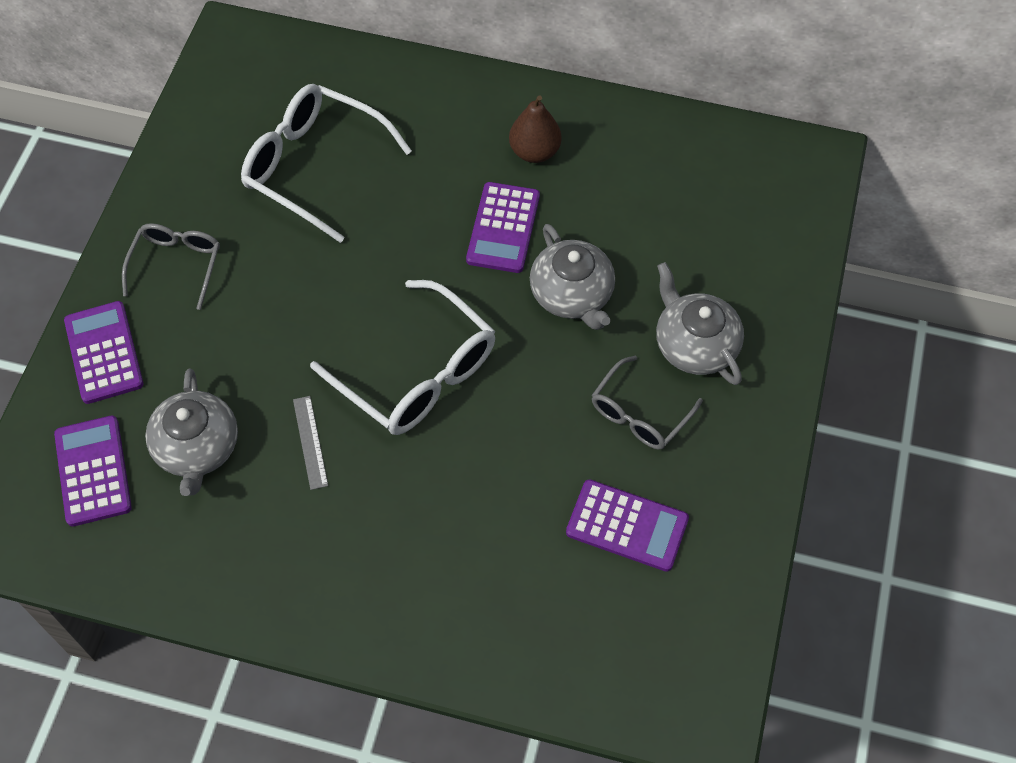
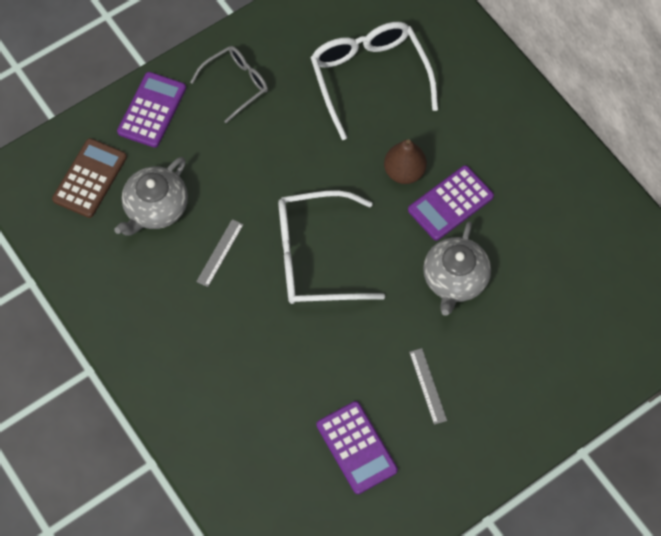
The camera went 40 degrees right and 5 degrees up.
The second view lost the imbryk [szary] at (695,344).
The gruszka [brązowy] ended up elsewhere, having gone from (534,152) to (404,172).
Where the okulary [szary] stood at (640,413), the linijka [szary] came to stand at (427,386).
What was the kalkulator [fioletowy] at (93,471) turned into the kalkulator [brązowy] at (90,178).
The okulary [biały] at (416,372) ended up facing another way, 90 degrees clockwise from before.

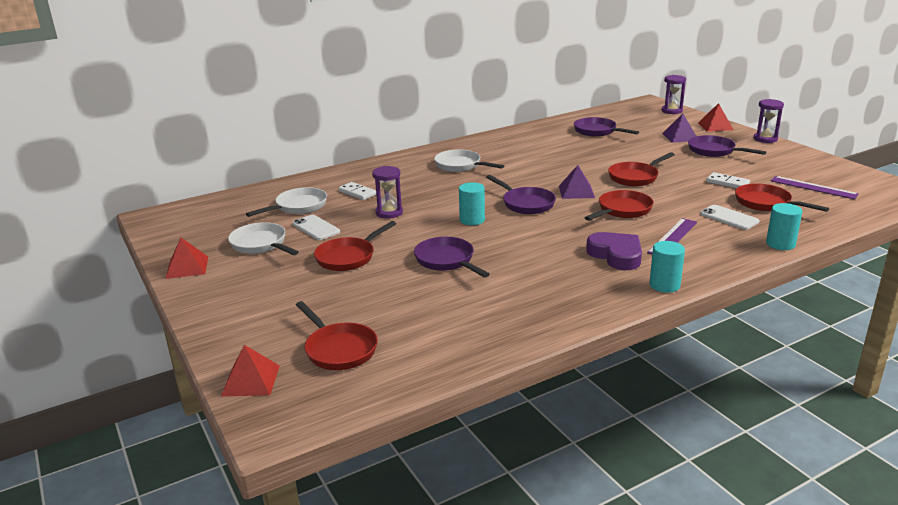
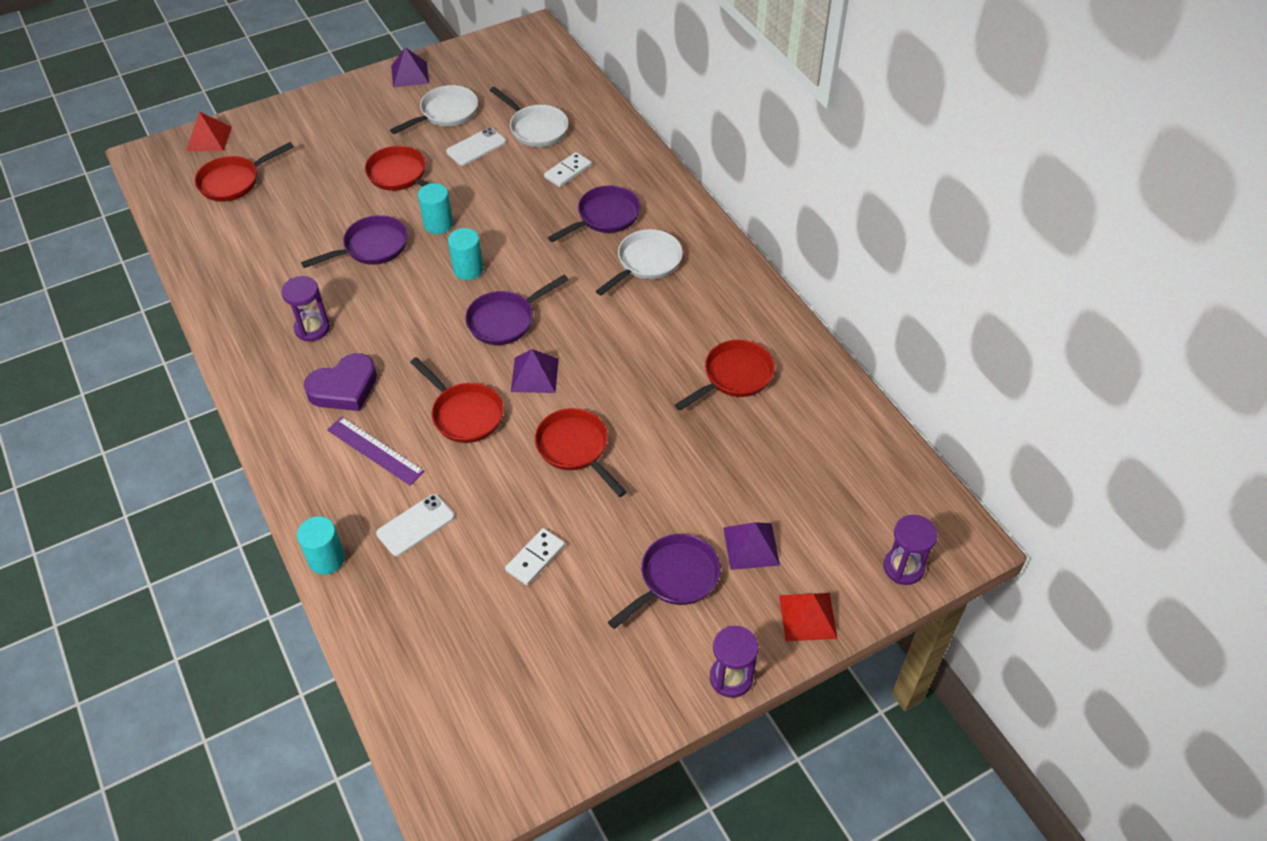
The camera went 90 degrees right and 25 degrees up.
The second view lost the linijka [fioletowy] at (813,187).
The klepsydra [fioletowy] ended up elsewhere, having gone from (389,213) to (312,328).
The patelnia [fioletowy] ended up elsewhere, having gone from (597,131) to (605,217).
The walec [turkusowy] ended up elsewhere, having gone from (664,285) to (438,224).
The patelnia [czerwony] ended up elsewhere, having gone from (766,203) to (734,377).
What was the piramida [czerwony] at (187,267) turned into the piramida [fioletowy] at (410,74).

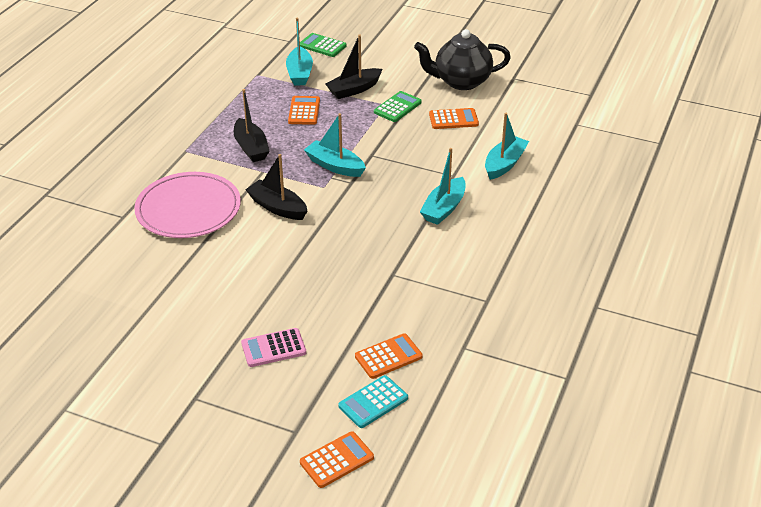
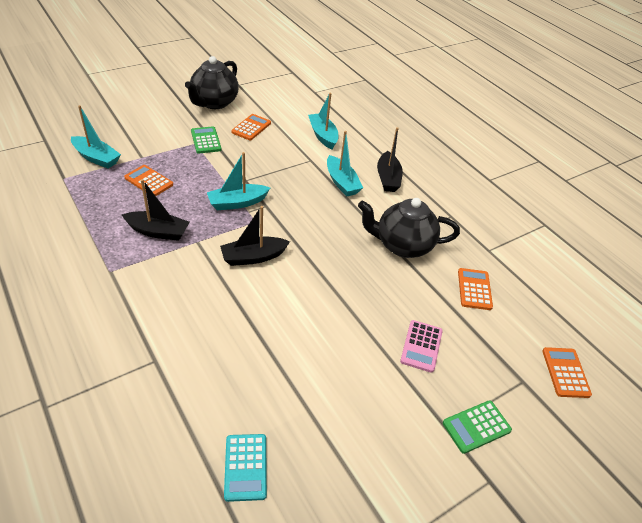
The camera went 60 degrees left and 5 degrees up.
The second view lost the talerz [różowy] at (188,209).
The second view gained the imbryk [czarny] at (402,245).
The kalkulator [zielony] ended up elsewhere, having gone from (322,46) to (476,427).
The łódka [czarny] ended up elsewhere, having gone from (354,89) to (388,178).
The kalkulator [turkusowy] ended up elsewhere, having gone from (373,402) to (246,467).

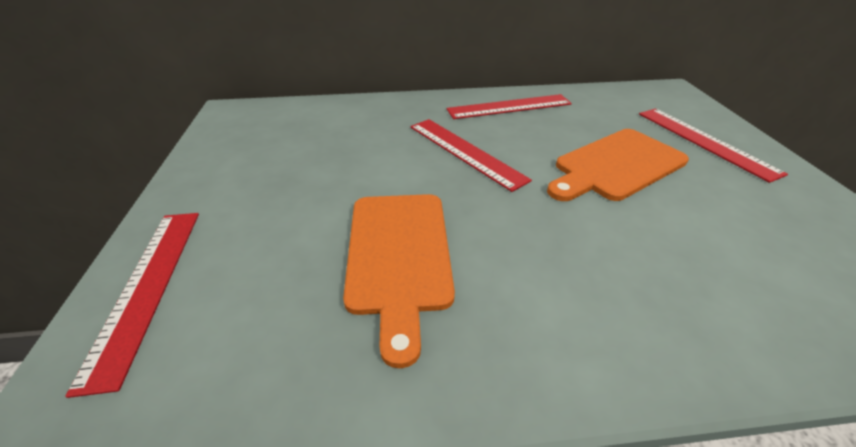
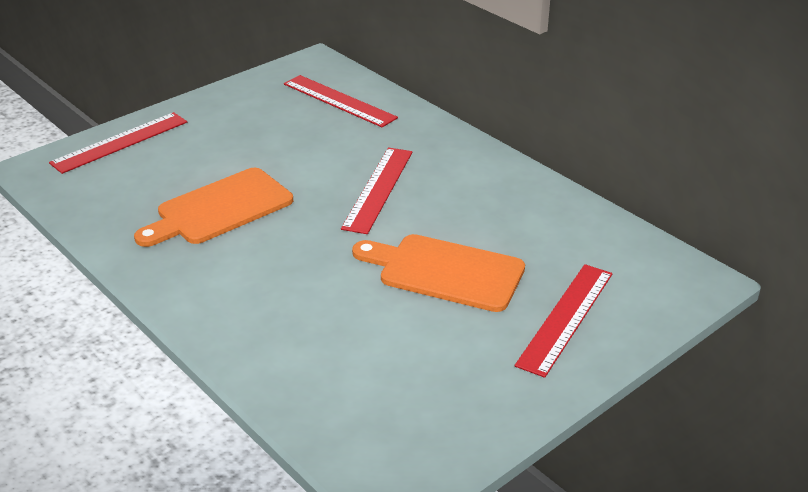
The camera went 55 degrees right and 5 degrees down.
The linijka [czerwony] ended up elsewhere, having gone from (509,107) to (339,101).

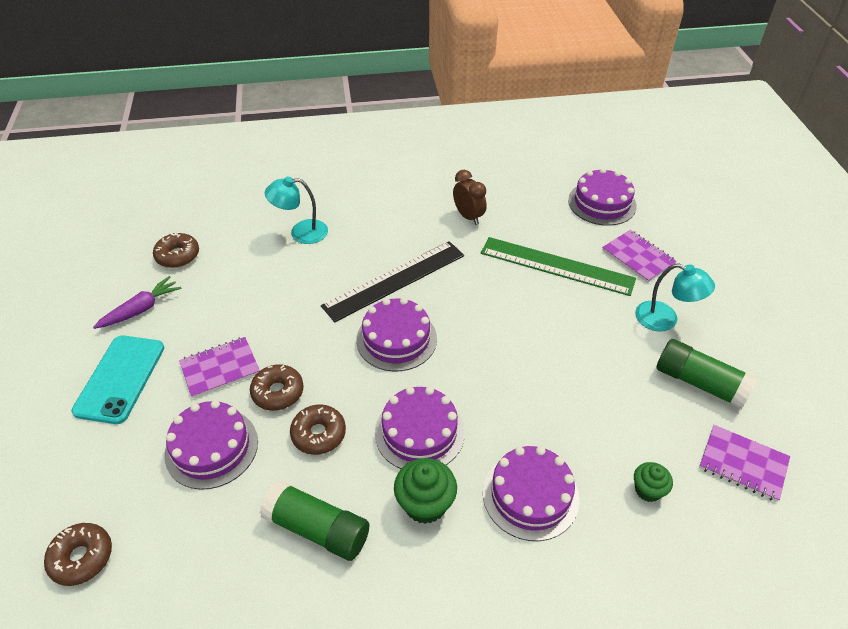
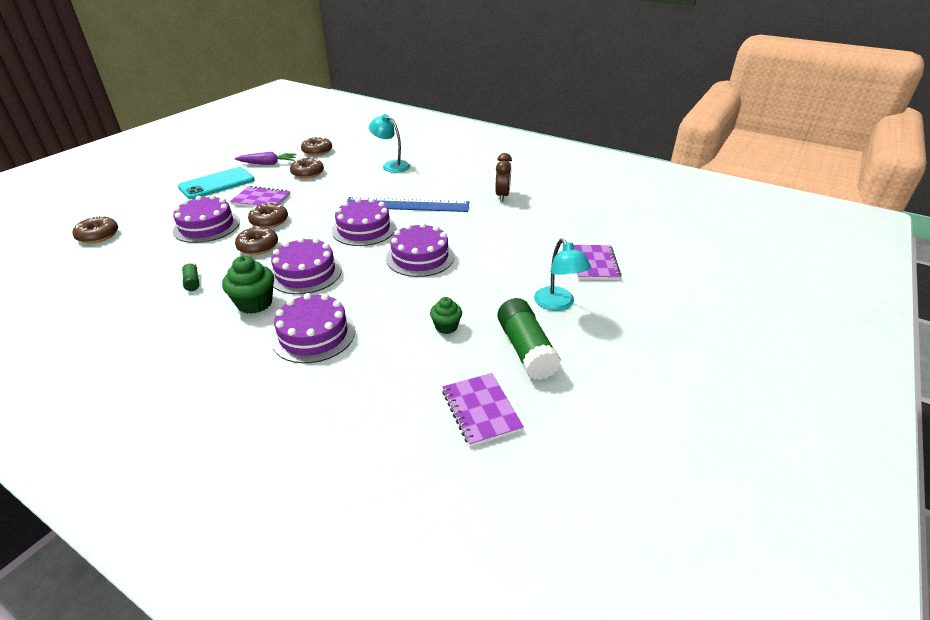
The camera went 40 degrees right and 10 degrees down.
The second view lost the linijka [zielony] at (556,266).
The second view gained the donut [brązowy] at (307,173).
The tort [fioletowy] ended up elsewhere, having gone from (602,203) to (420,257).
The muffinka [zielony] ended up elsewhere, having gone from (648,490) to (446,327).
What was the linijka [czarny] at (394,280) turned into the linijka [niebieski] at (407,205).
The size of the klej w sztyfcie [zielony] at (317,529) changed by a factor of 0.48.

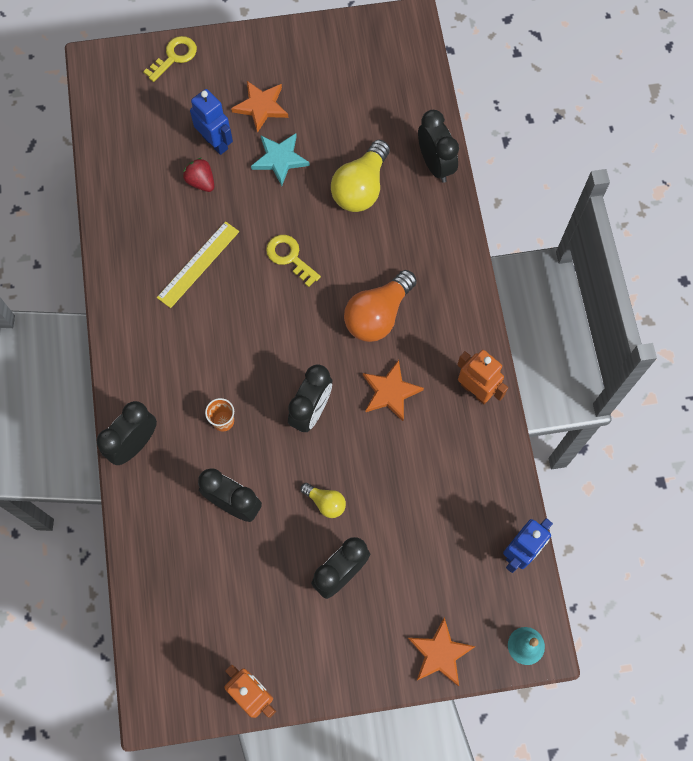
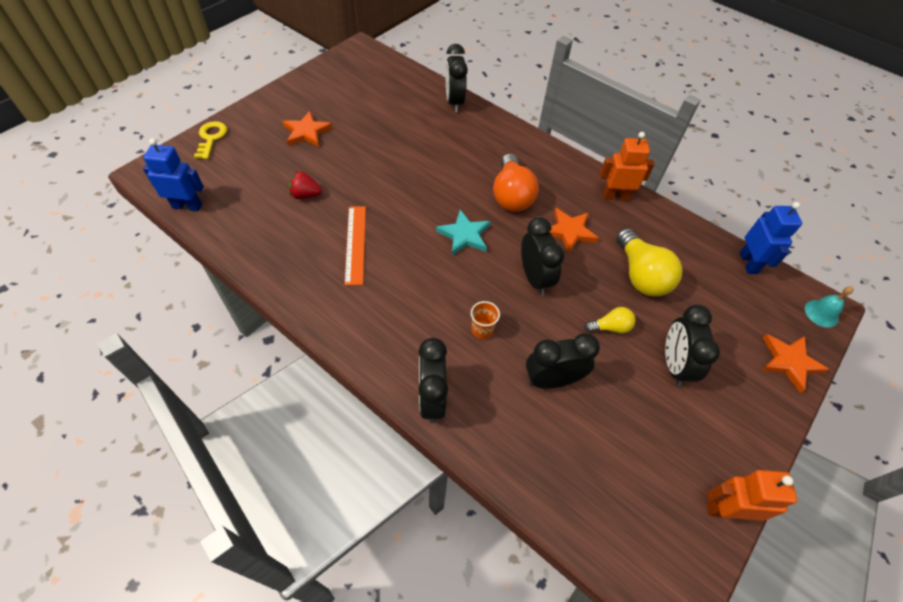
The camera went 45 degrees left and 15 degrees down.
The second view lost the klucz [żółty] at (289,257).
The robot [niebieski] ended up elsewhere, having gone from (215,142) to (187,206).
The gwiazda [turkusowy] ended up elsewhere, having gone from (280,159) to (464,235).
The żarówka [żółty] ended up elsewhere, having gone from (361,188) to (640,275).
What was the linijka [żółty] at (198,264) turned into the linijka [pomarańczowy] at (355,244).
The budzik [czarny] at (435,165) ended up facing another way, 120 degrees counterclockwise from before.

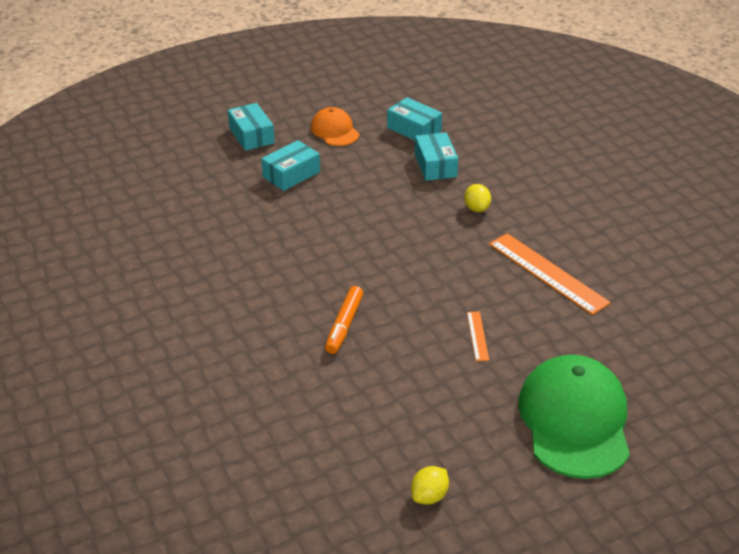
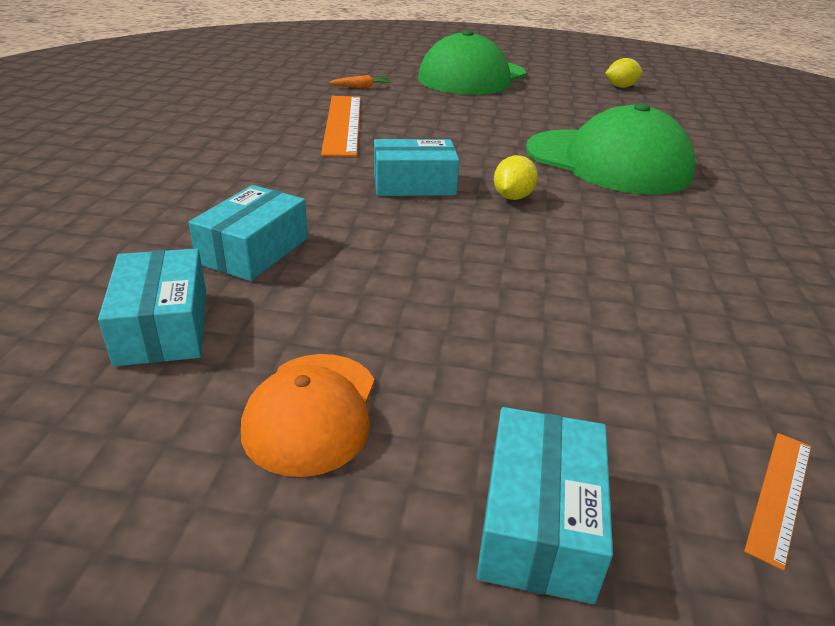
The camera went 145 degrees left and 5 degrees down.
The second view gained the marchewka [pomarańczowy] at (361,87).
The pudełko [turkusowy] ended up elsewhere, having gone from (291,174) to (414,184).
The cytryna [żółty] ended up elsewhere, having gone from (476,208) to (512,197).
The linijka [pomarańczowy] ended up elsewhere, having gone from (477,336) to (780,495).
Where the flamaster [pomarańczowy] stood at (344,325), the czapka [zielony] came to stand at (608,162).

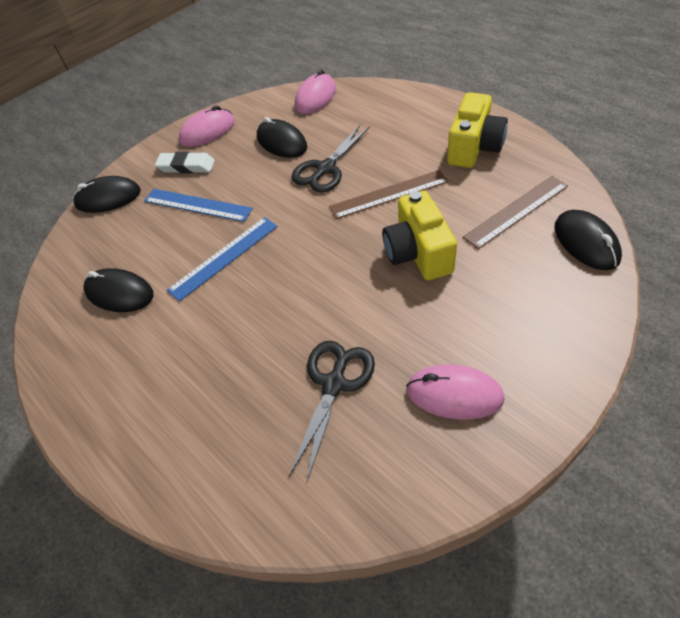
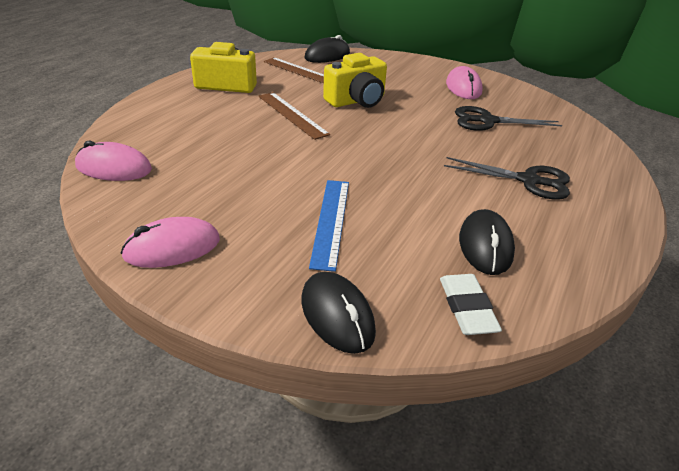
The camera went 115 degrees left and 15 degrees down.
The second view lost the linijka [niebieski] at (224,257).
The second view lost the myszka [czarny] at (282,142).
The gumka do mazania [biały] ended up elsewhere, having gone from (186,166) to (467,308).
The nożyczki [czarny] ended up elsewhere, having gone from (325,169) to (528,181).
The myszka [różowy] at (207,131) ended up facing another way, 60 degrees counterclockwise from before.

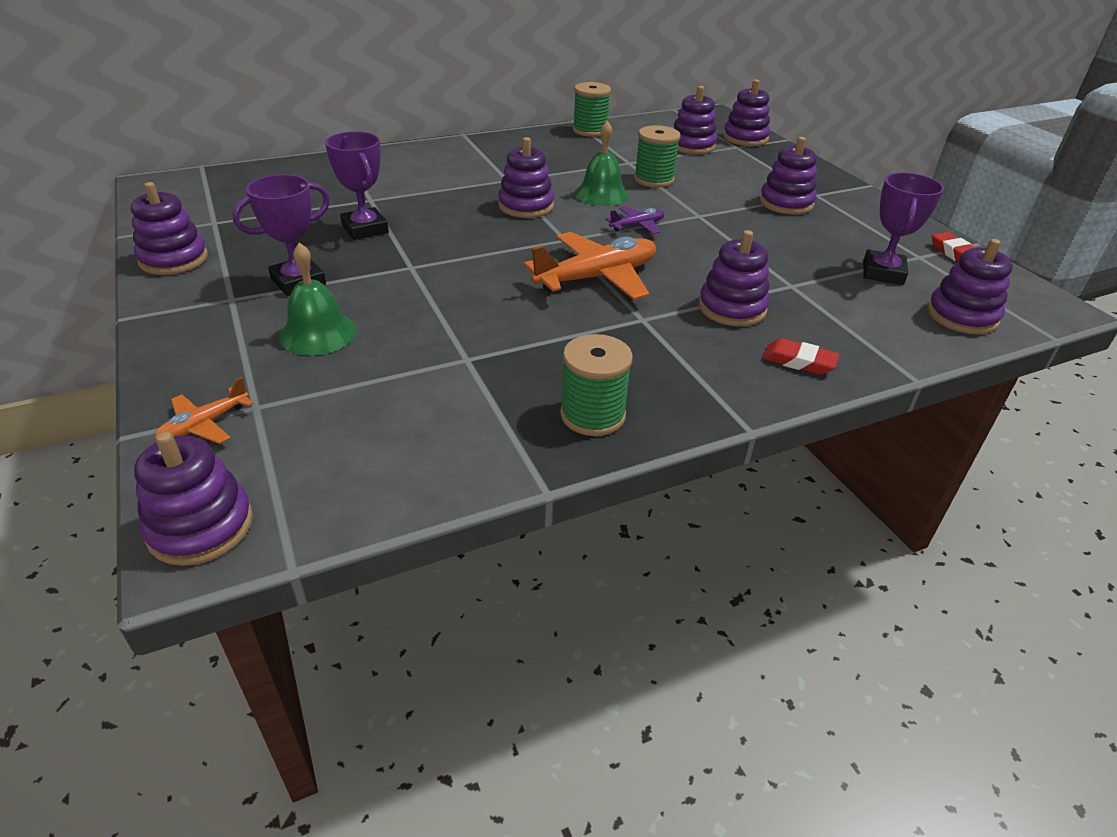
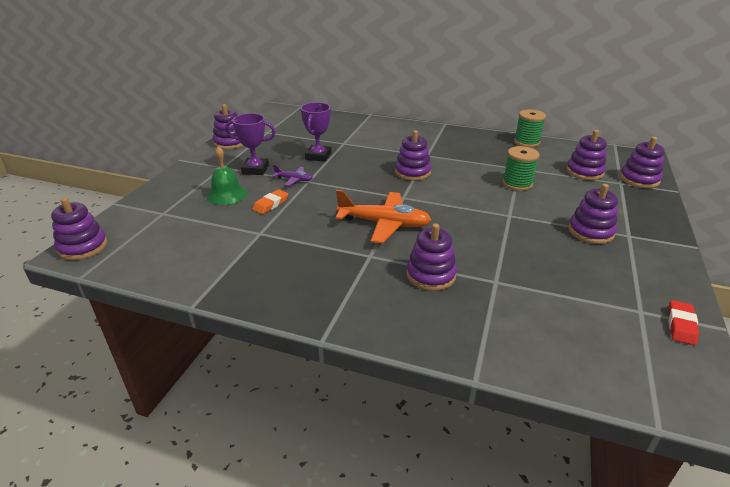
The camera went 45 degrees right and 5 degrees down.
The second view lost the samolot [pomarańczowy] at (204,425).
The second view lost the szpulka [zielony] at (592,415).
The second view lost the dzwonek [zielony] at (601,194).
The second view lost the gumka do mazania [czerwony] at (798,361).
The second view lost the puchar [fioletowy] at (883,272).
The second view lost the zabawka nakładanka [fioletowy] at (962,316).
The second view gained the gumka do mazania [pomarańczowy] at (271,204).
The samolot [fioletowy] ended up elsewhere, having gone from (637,226) to (294,180).

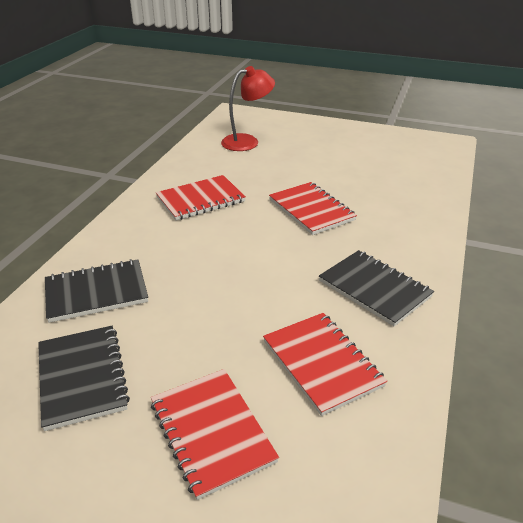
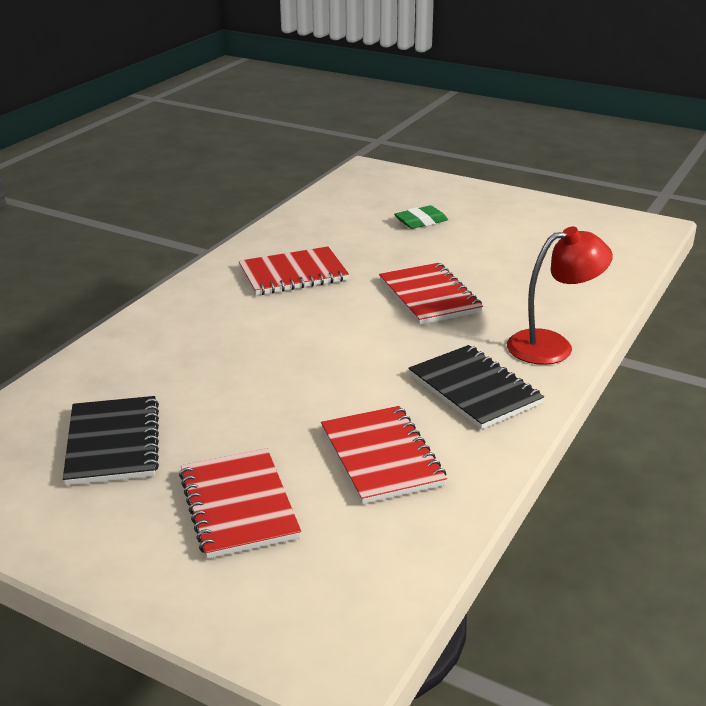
The camera went 10 degrees right and 5 degrees down.
The second view lost the zeszyt [czarny] at (96,292).
The second view gained the gumka do mazania [zielony] at (421,221).
The lampka [czerwony] ended up elsewhere, having gone from (247,141) to (552,345).

